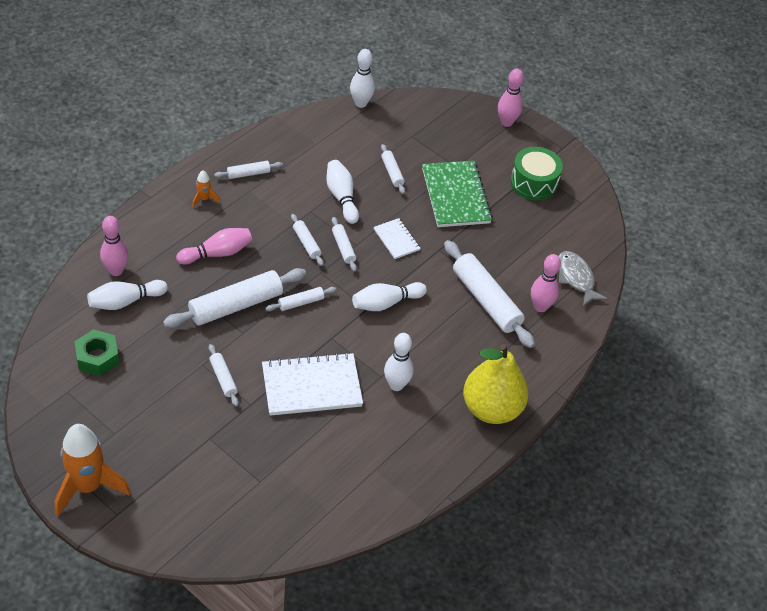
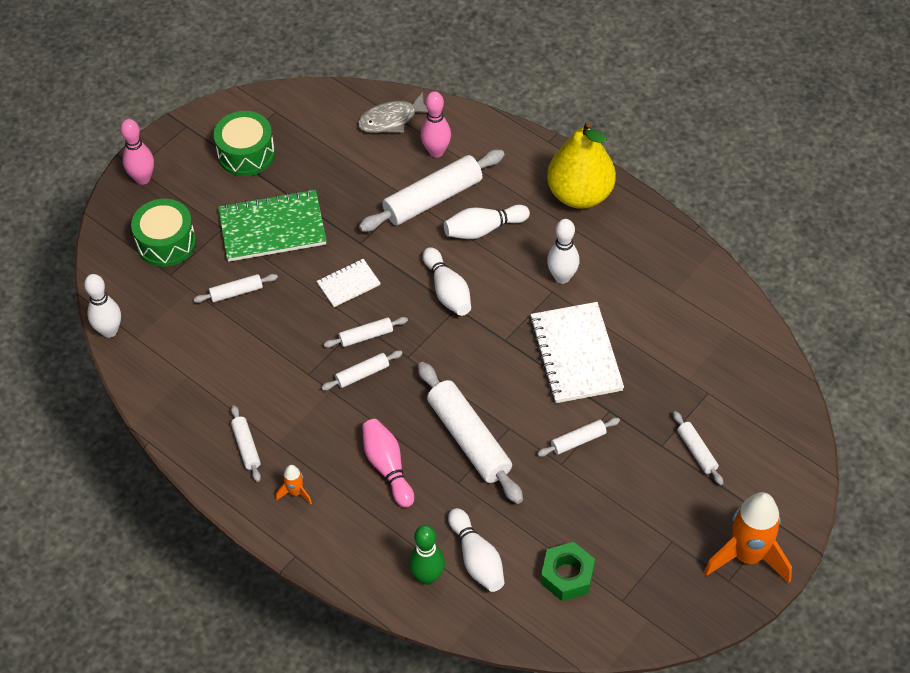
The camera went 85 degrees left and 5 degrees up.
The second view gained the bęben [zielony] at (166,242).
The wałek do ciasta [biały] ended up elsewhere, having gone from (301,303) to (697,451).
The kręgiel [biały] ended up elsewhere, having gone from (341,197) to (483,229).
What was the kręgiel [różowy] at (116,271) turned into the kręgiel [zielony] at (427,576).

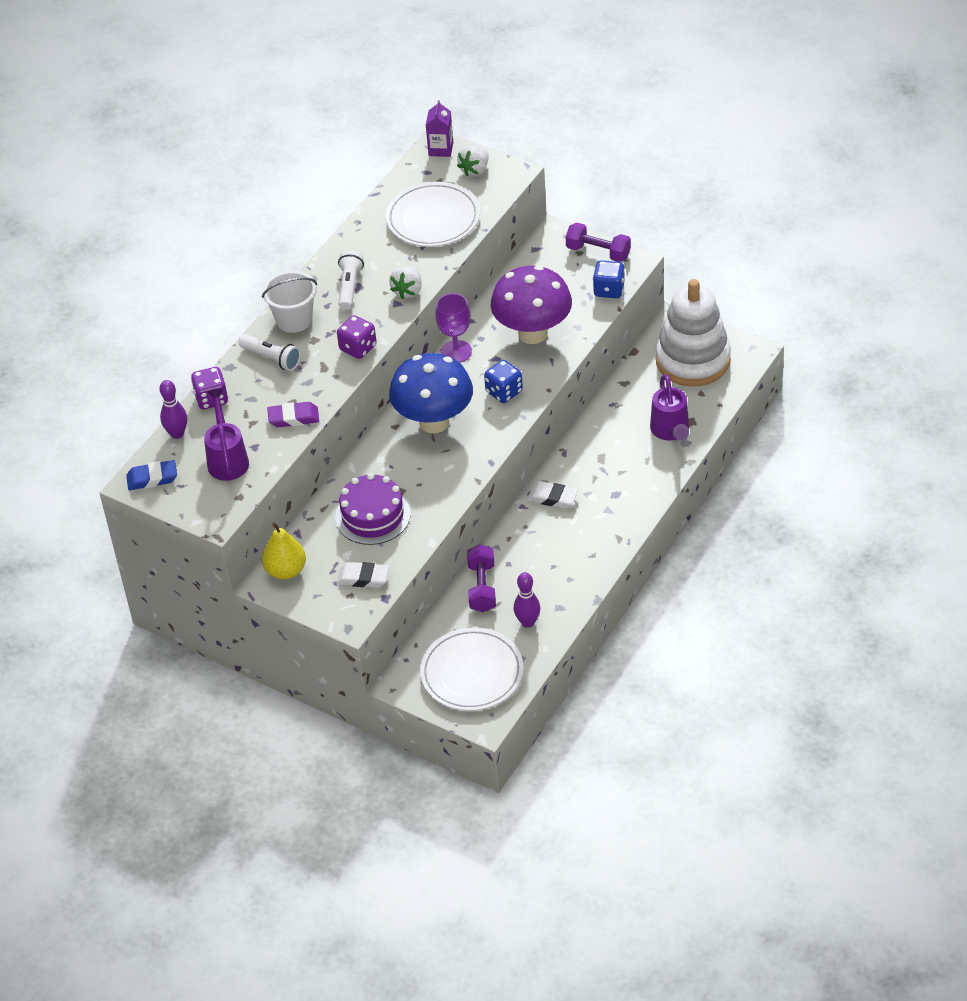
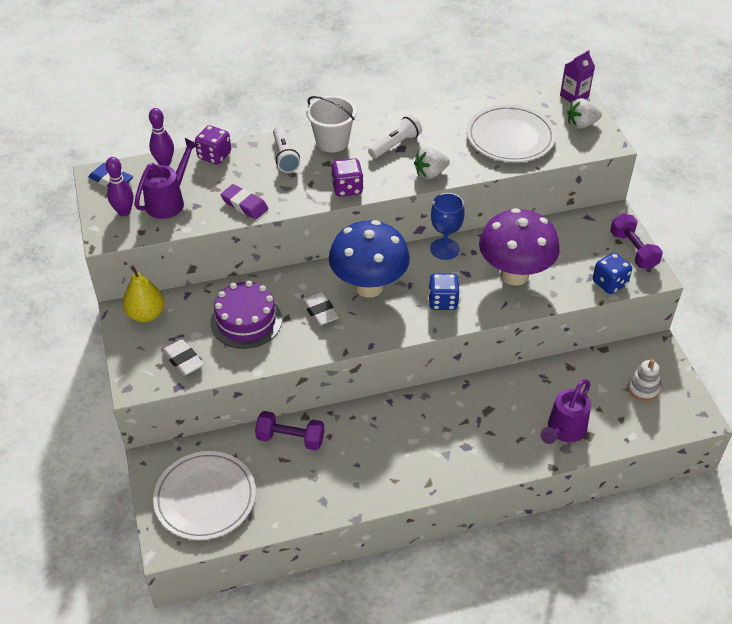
The camera went 40 degrees right and 0 degrees up.
The kręgiel [fioletowy] ended up elsewhere, having gone from (527,622) to (124,212).
The gumka do mazania [biały] ended up elsewhere, having gone from (553,498) to (320,311).
What was the kielich [fioletowy] at (456,352) turned into the kielich [niebieski] at (444,249).
The hantel [fioletowy] at (482,587) ended up facing another way, 60 degrees clockwise from before.
The size of the zabawka nakładanka [biały] at (693,360) changed by a factor of 0.42.

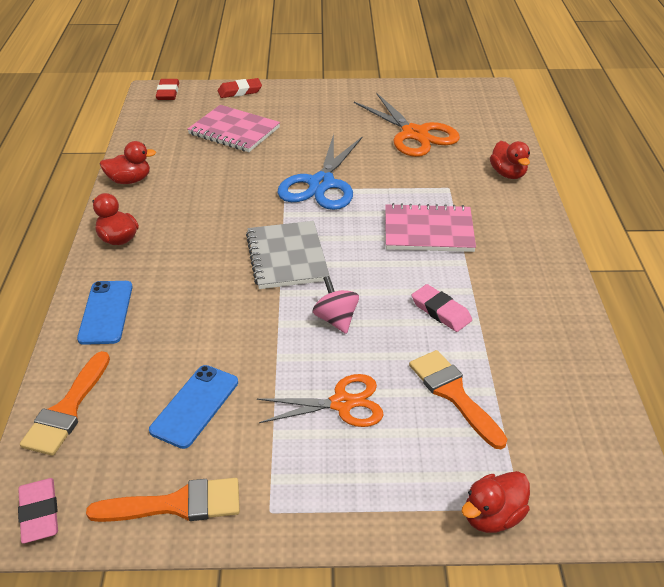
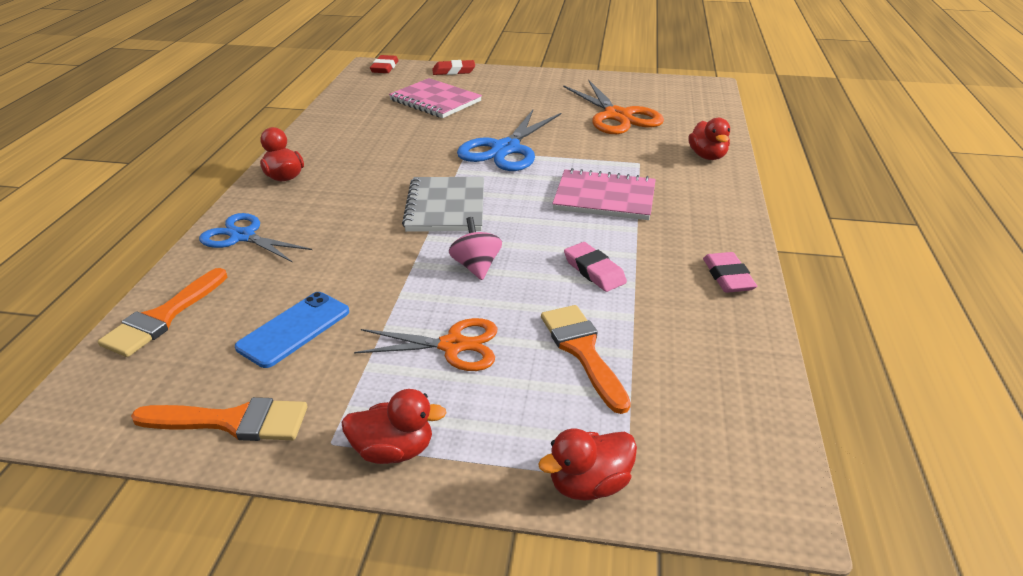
The camera went 10 degrees right and 5 degrees down.
The gumka do mazania [różowy] ended up elsewhere, having gone from (39,513) to (728,277).
The kaczka [czerwony] ended up elsewhere, having gone from (129,180) to (393,450).
Where the telefon [niebieski] stood at (106,312), the nożyczki [niebieski] came to stand at (243,236).

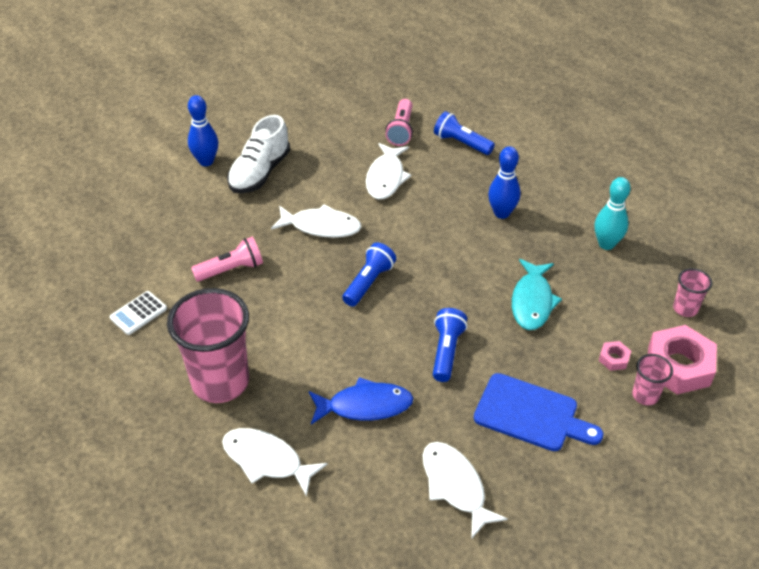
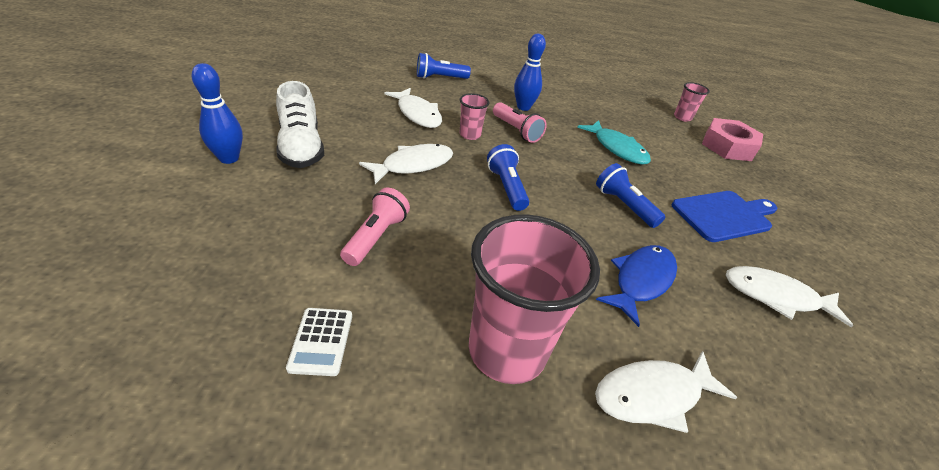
The camera went 50 degrees left and 5 degrees down.
The second view lost the kręgiel [turkusowy] at (606,244).
The second view lost the nakrętka [różowy] at (614,358).
The latarka [różowy] ended up elsewhere, having gone from (401,130) to (516,130).
The szklanka [różowy] ended up elsewhere, having gone from (645,395) to (470,135).

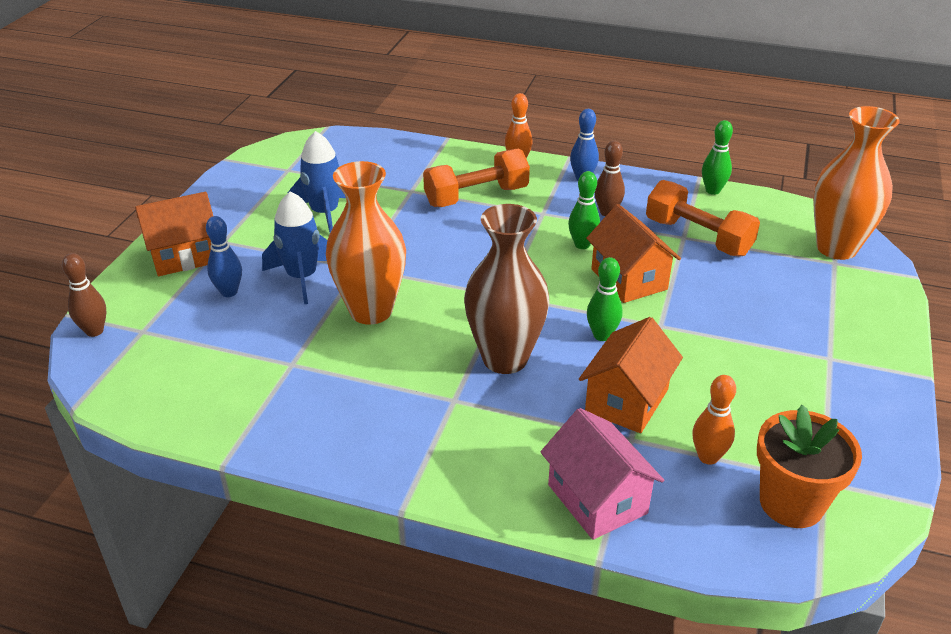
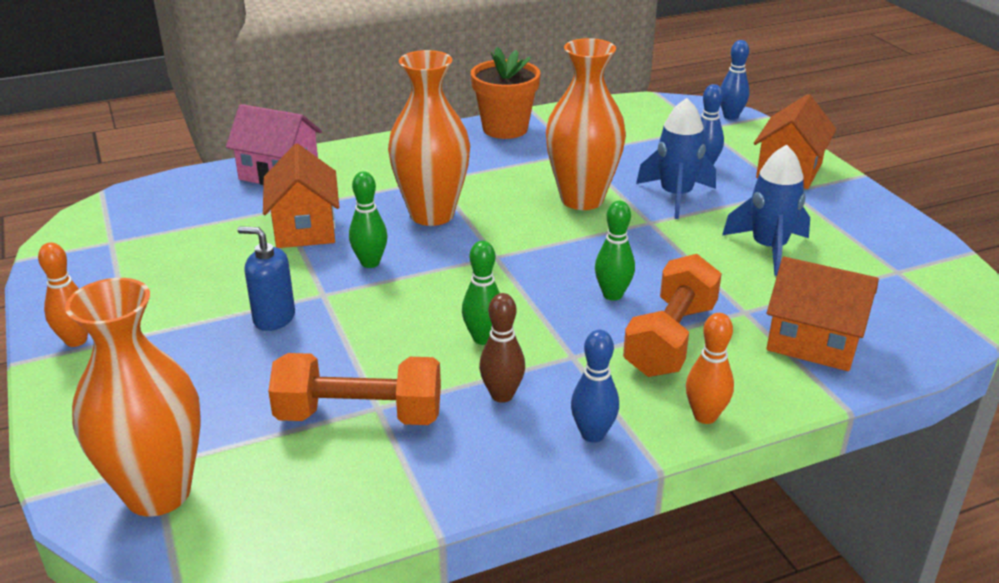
The camera went 140 degrees right and 5 degrees down.
The second view gained the dozownik mydła [niebieski] at (274,318).
The domek [pomarańczowy] ended up elsewhere, having gone from (629,279) to (813,342).
The kręgiel [pomarańczowy] ended up elsewhere, having gone from (708,457) to (76,340).
The kręgiel [zielony] ended up elsewhere, having gone from (712,190) to (612,295).
The doniczka [pomarańczowy] ended up elsewhere, having gone from (791,503) to (505,129).
What was the kręgiel [brązowy] at (94,331) turned into the kręgiel [niebieski] at (731,116).
What was the wazon [brązowy] at (505,358) turned into the wazon [pomarańczowy] at (432,214).

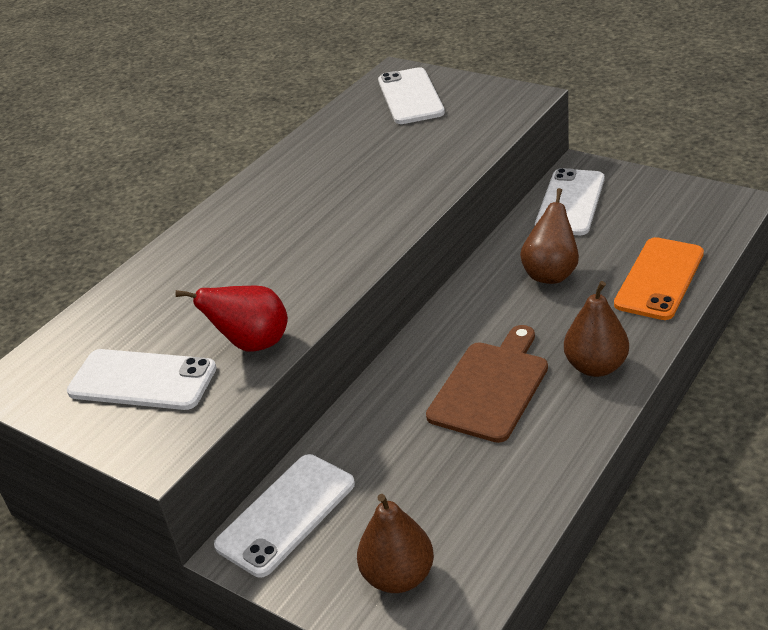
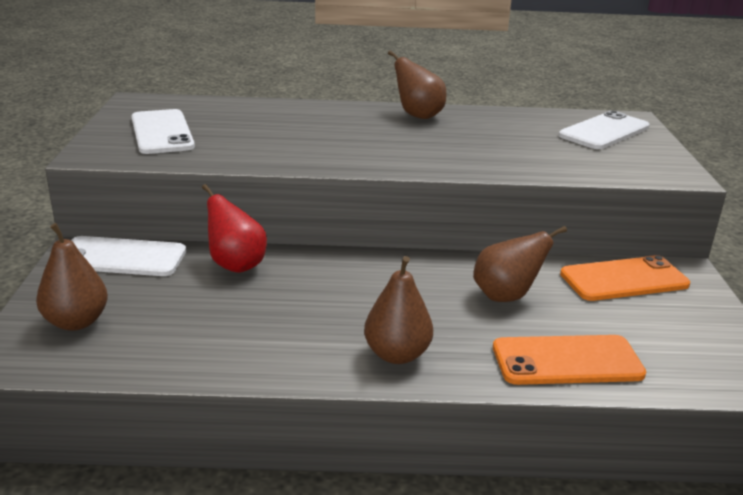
The camera went 50 degrees right and 10 degrees down.
The second view lost the deska do krojenia [brązowy] at (491,387).
The second view gained the gruszka [brązowy] at (418,115).
The gruszka [czerwony] ended up elsewhere, having gone from (253,344) to (235,265).
What was the telefon [biały] at (570,202) turned into the telefon [pomarańczowy] at (624,279).

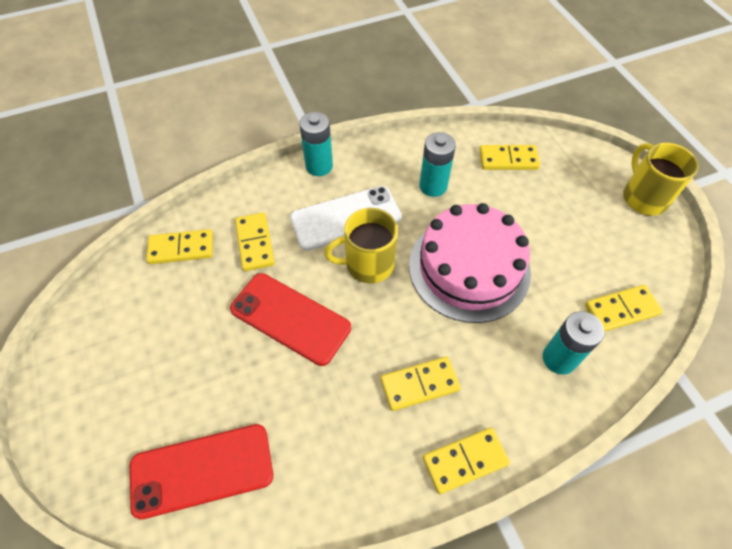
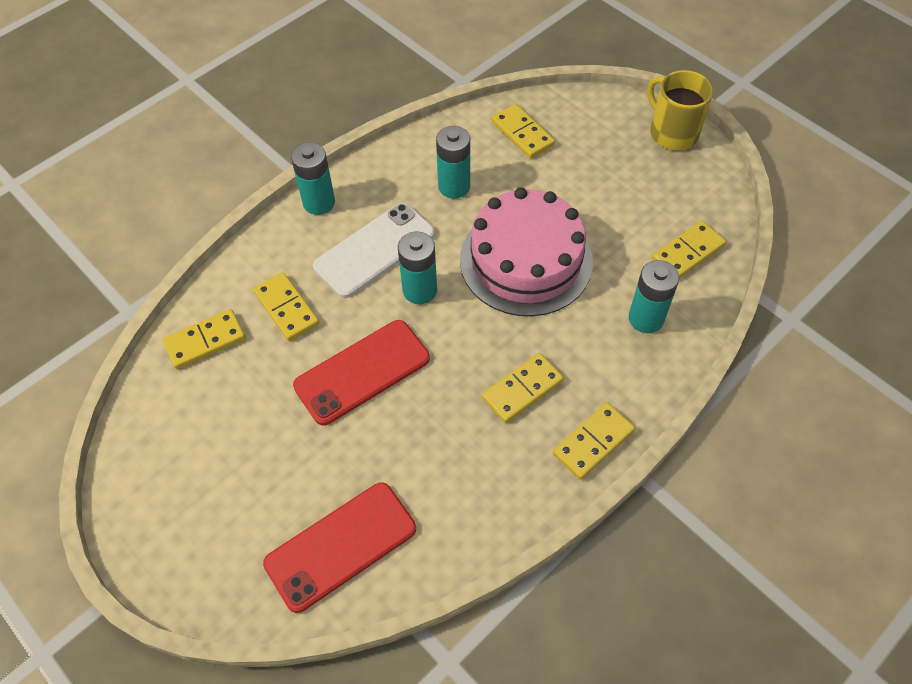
The camera went 20 degrees left and 0 degrees up.
Where the kubek [żółty] stood at (368,264), the bateria [turkusowy] came to stand at (420,290).
The telefon [czerwony] at (290,318) ended up facing another way, 45 degrees counterclockwise from before.
The kostka domina [żółty] at (508,160) ended up facing another way, 75 degrees clockwise from before.

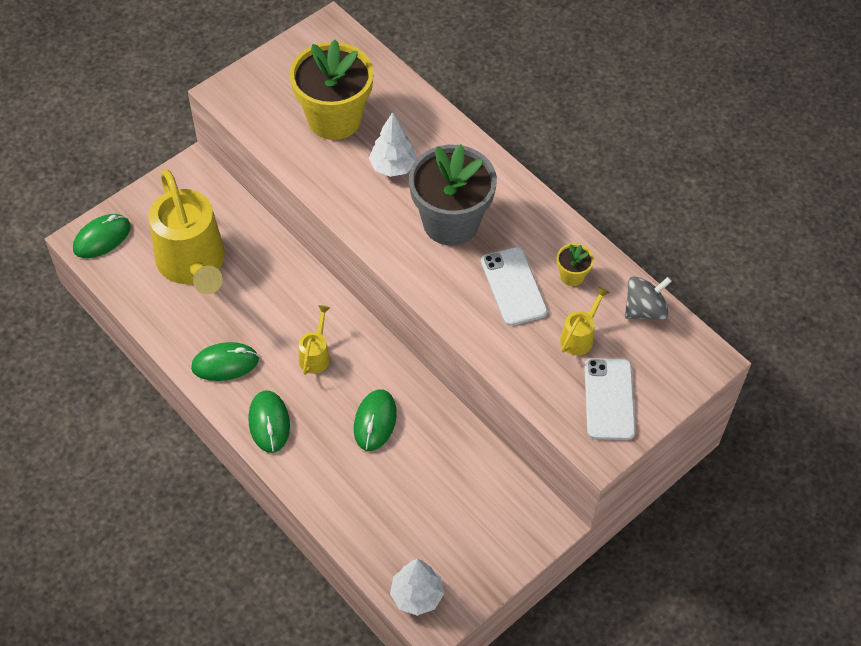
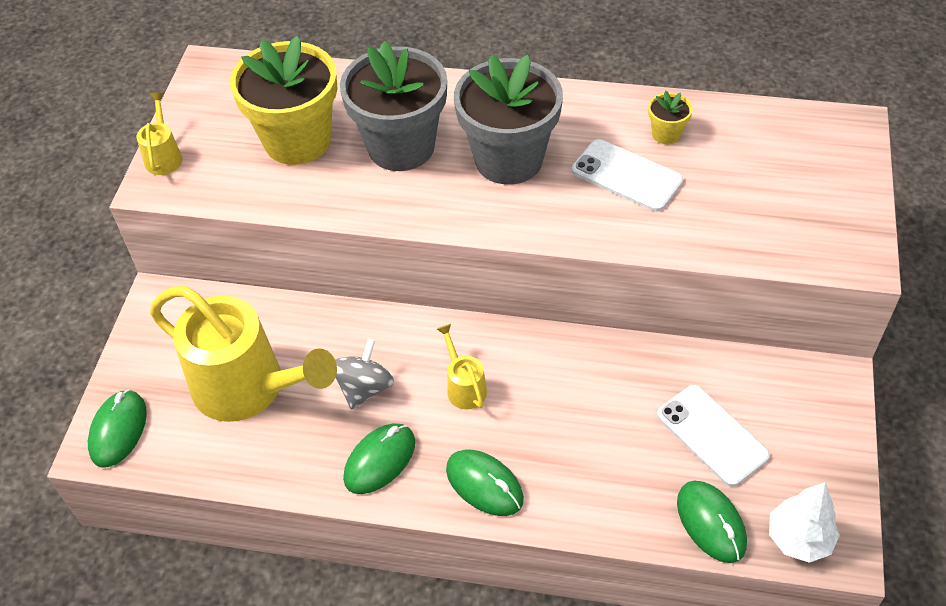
The camera went 35 degrees left and 5 degrees down.
The myszka [zielony] ended up elsewhere, having gone from (375,421) to (711,523).
The konewka [żółty] ended up elsewhere, having gone from (579,336) to (164,156).
The telefon [biały] ended up elsewhere, having gone from (609,399) to (712,435).
The bączek [szary] ended up elsewhere, having gone from (644,310) to (364,388).
Where the drzewko [biały] stood at (393,167), the doniczka [szary] came to stand at (401,146).

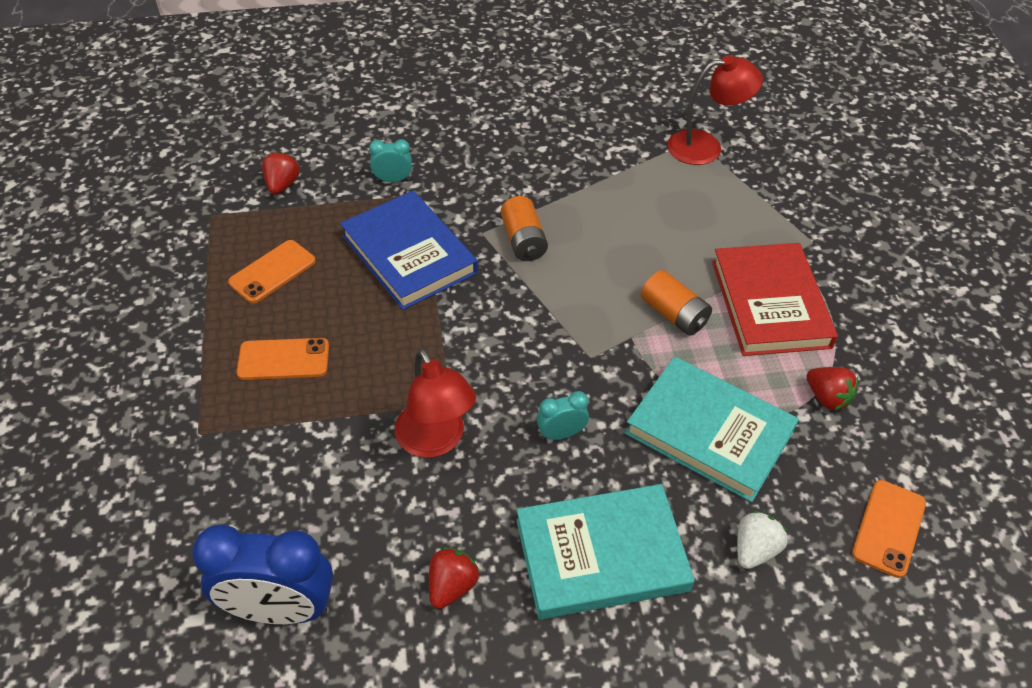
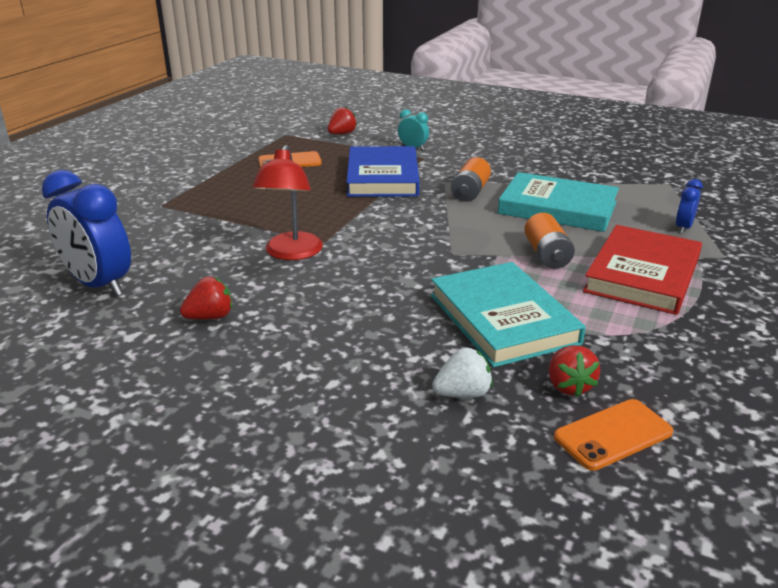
The camera went 35 degrees right and 20 degrees down.
The second view lost the telefon [pomarańczowy] at (283,359).
The second view lost the budzik [turkusowy] at (561,434).
The second view lost the lampka [czerwony] at (706,146).
The second view gained the budzik [niebieski] at (683,228).
The książka [turkusowy] ended up elsewhere, having gone from (601,555) to (557,208).
The truskawka [czerwony] ended up elsewhere, having gone from (827,398) to (569,386).

